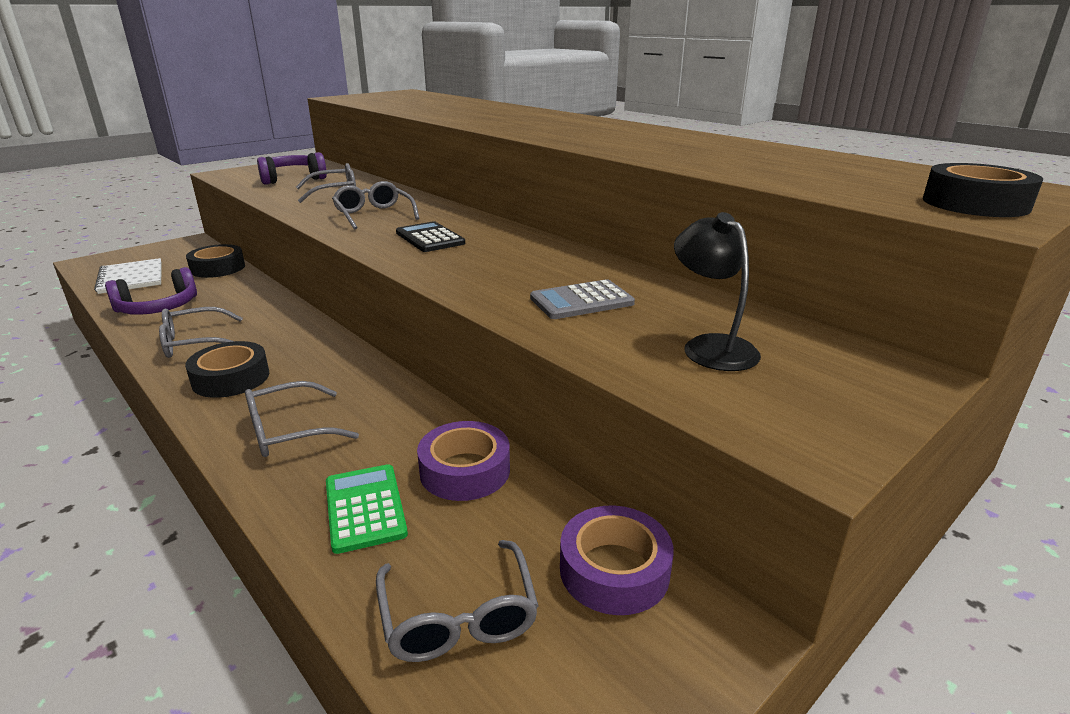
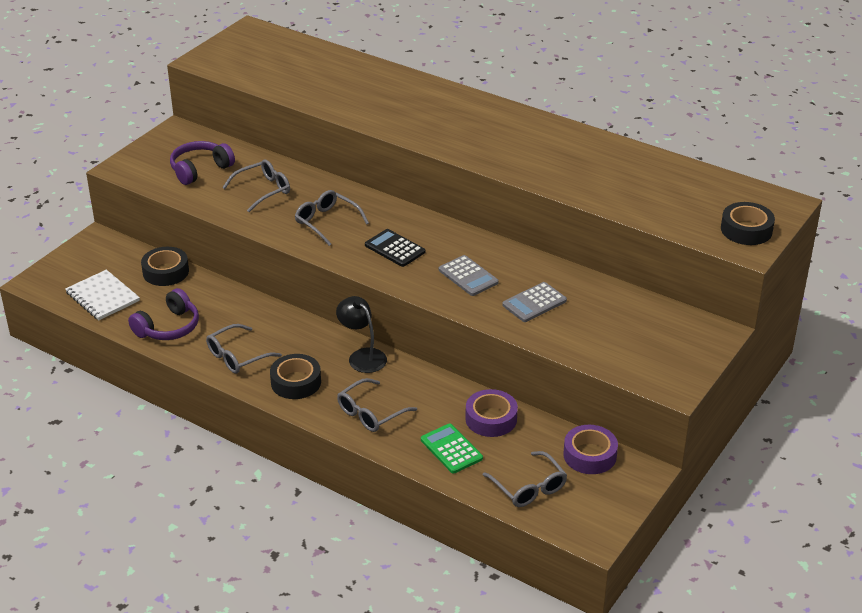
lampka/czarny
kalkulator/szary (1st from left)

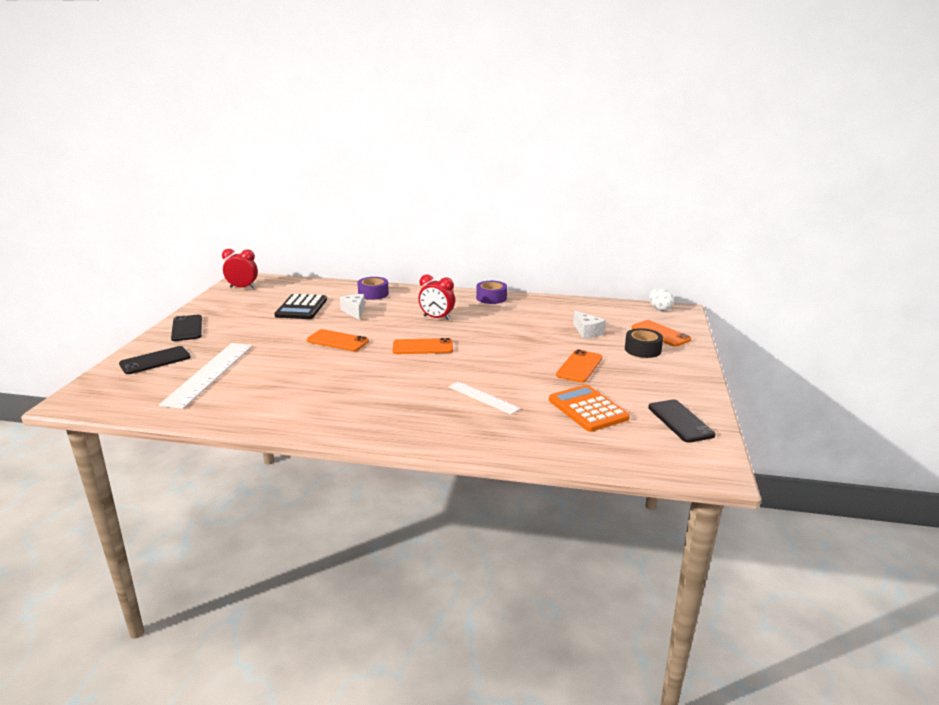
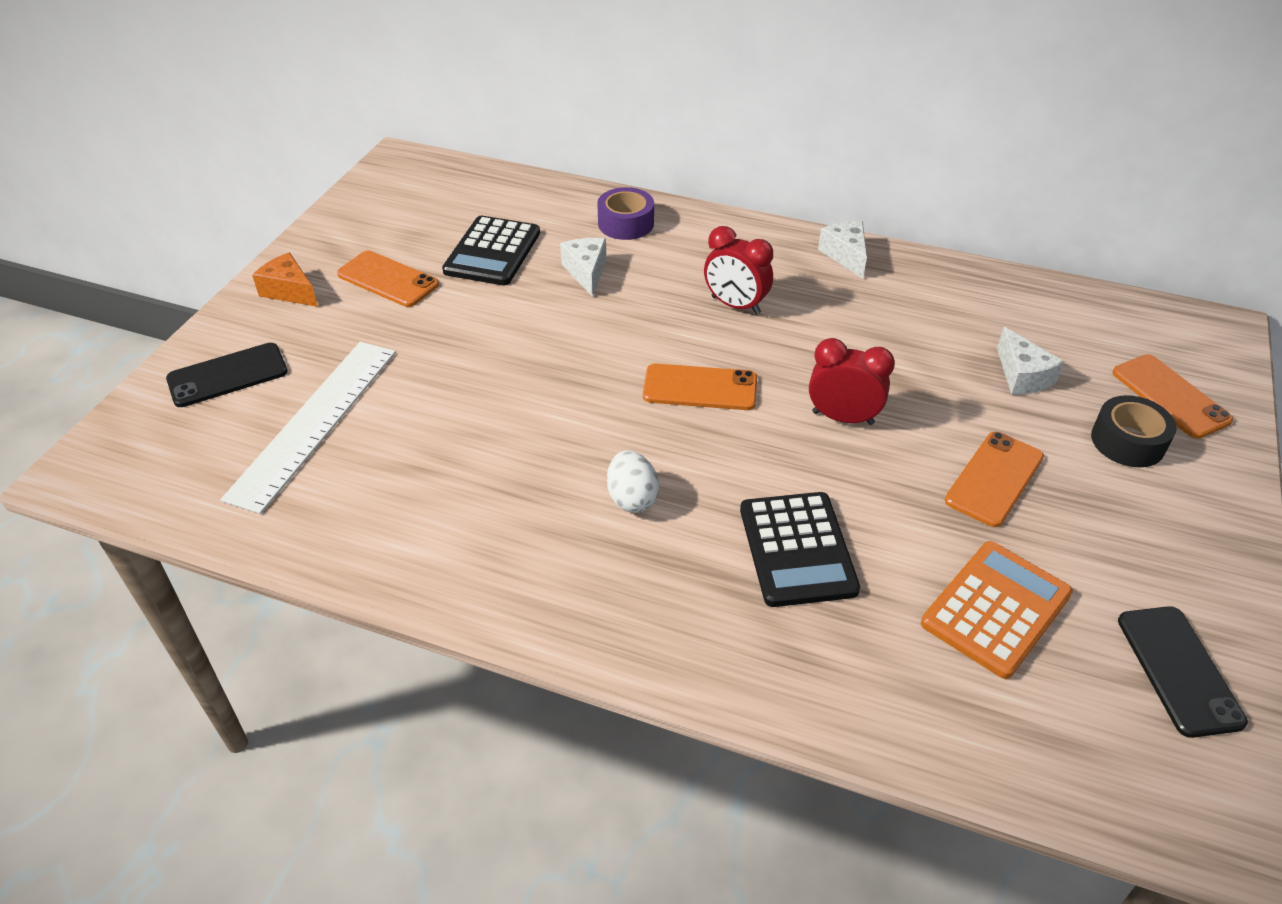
budzik/czerwony (2nd from left)
ser/biały (2nd from left)
jajko/biały
ser/pomarańczowy
telefon/pomarańczowy (1st from left)
kalkulator/czarny (2nd from left)
kalkulator/pomarańczowy

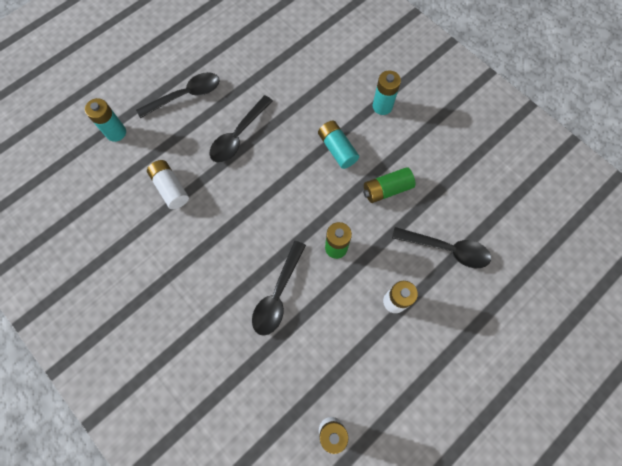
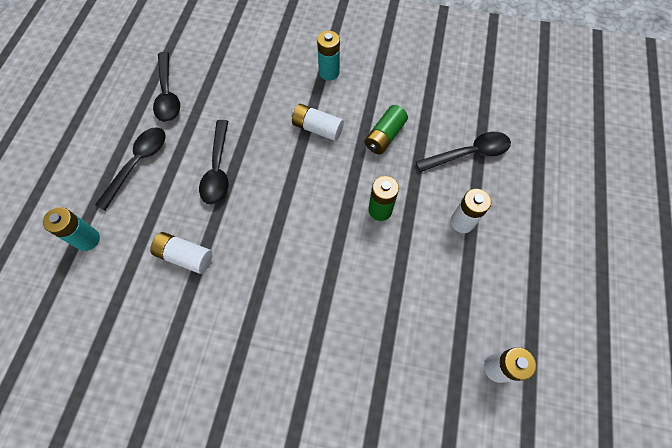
bateria/biały (2nd from left)
łyżka/czarny (2nd from left)

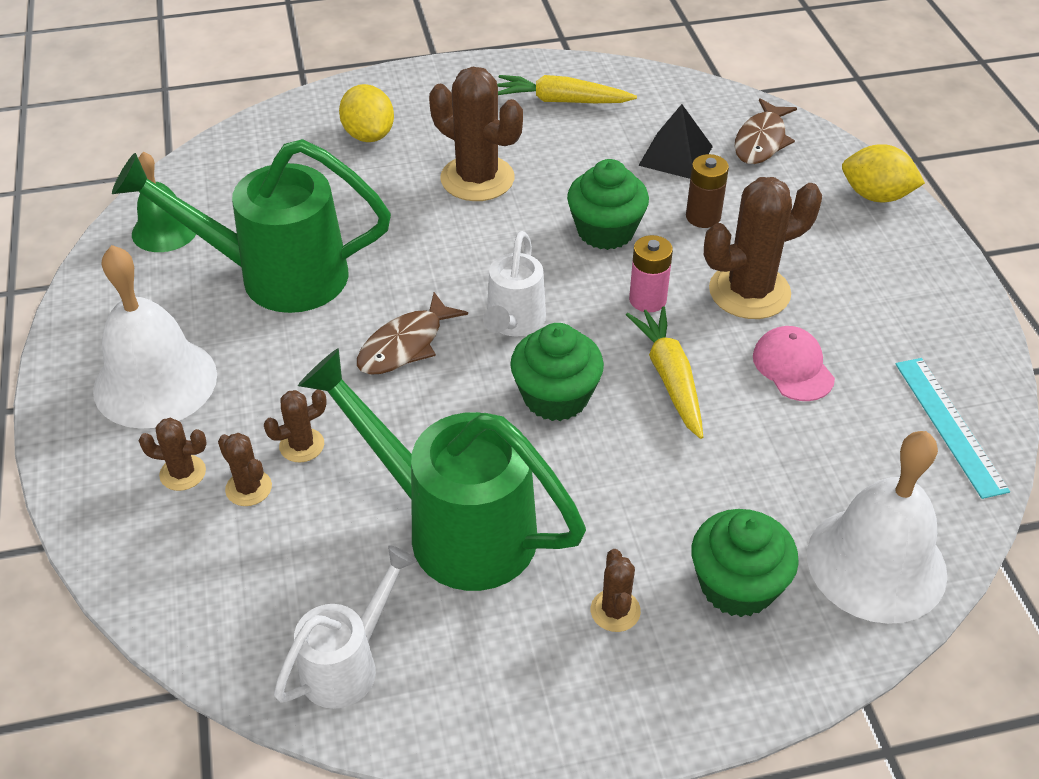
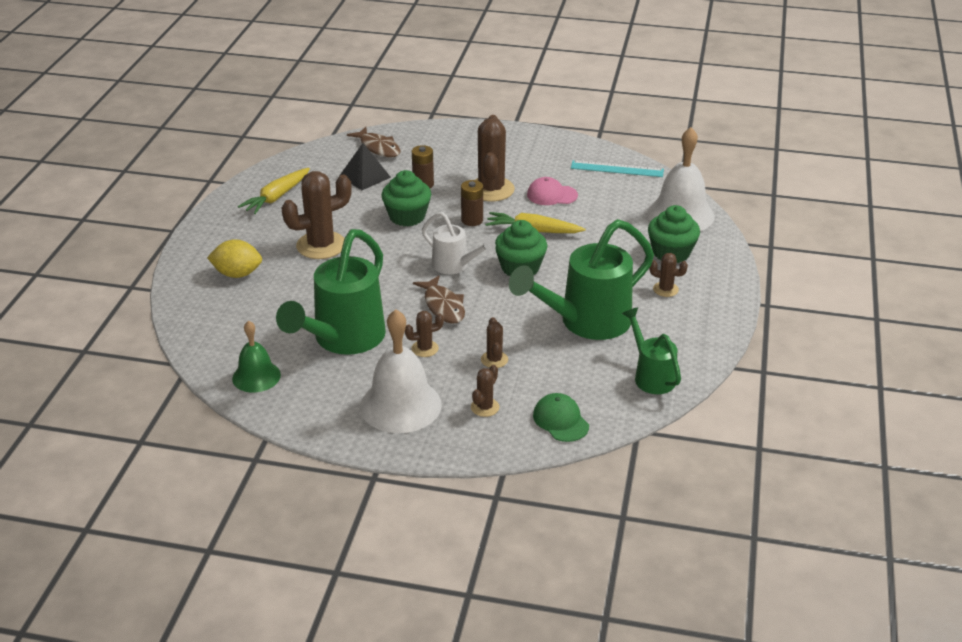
cytryna/żółty (2nd from left in the first image)
bateria/brązowy (2nd from left)
kaktus/brązowy (2nd from left)
konewka/zielony (3rd from left)
czapka/zielony

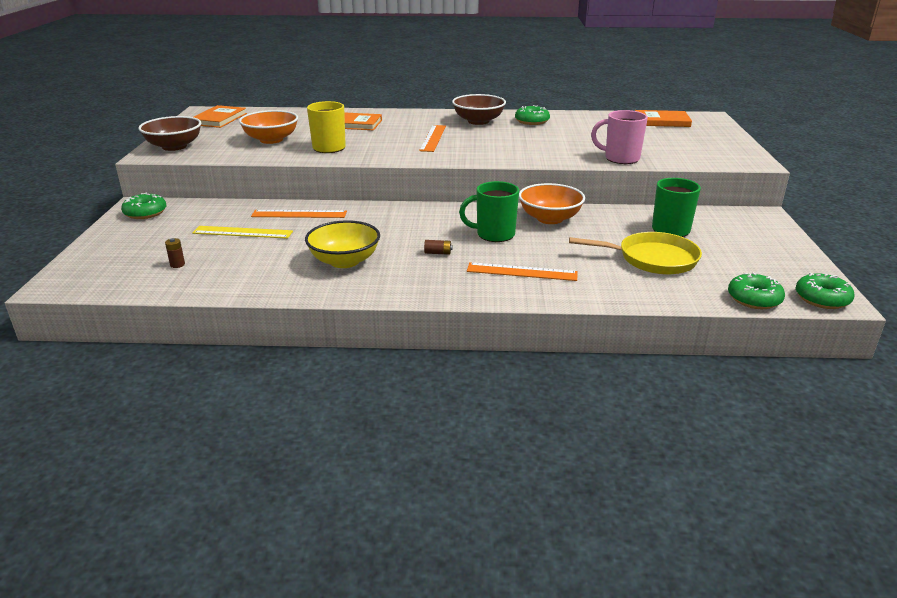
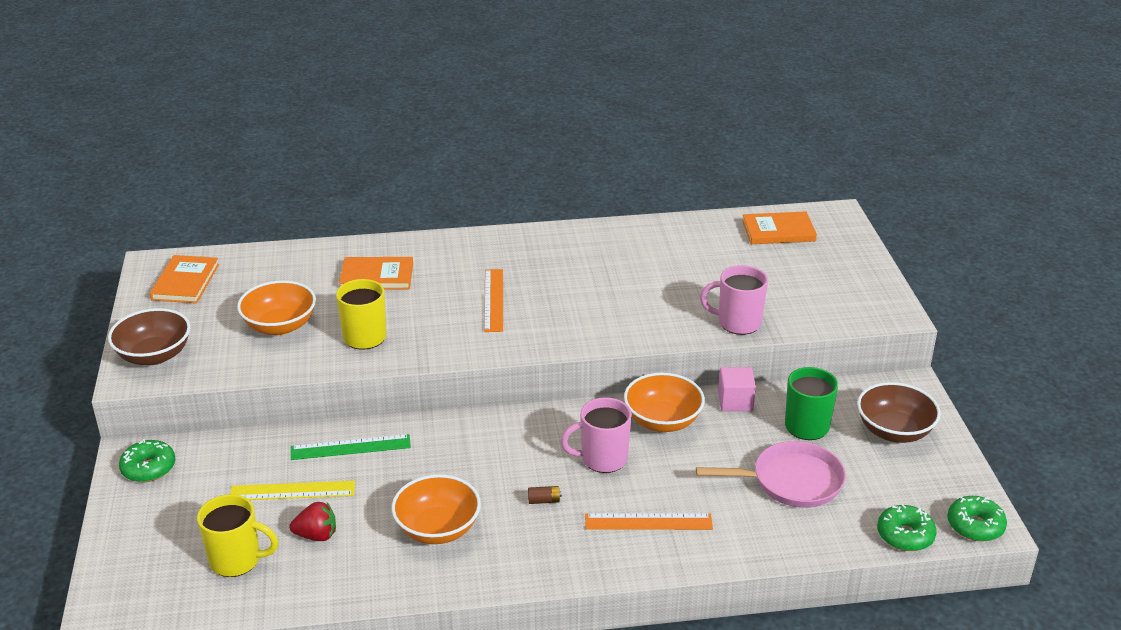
miska/brązowy (2nd from left)
donut/zielony (2nd from left in the first image)
kubek/różowy (1st from left)
linijka/zielony
miska/pomarańczowy (2nd from left)
patelnia/różowy
kubek/żółty (1st from left)
sześcian/różowy
truskawka/czerwony

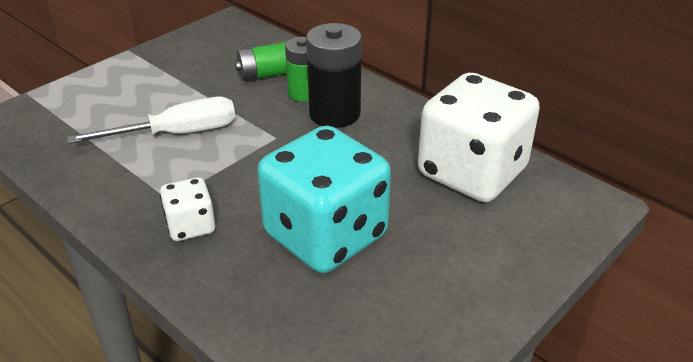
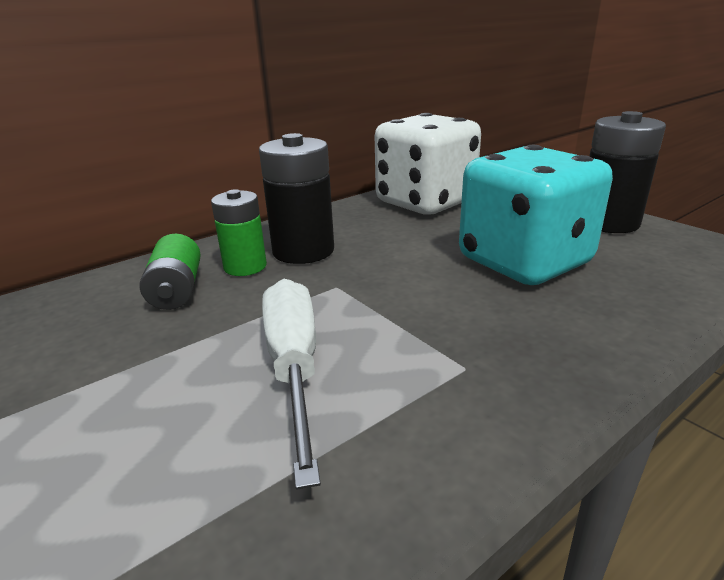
kostka do gry/biały (1st from left in the first image)
bateria/czarny (2nd from left)

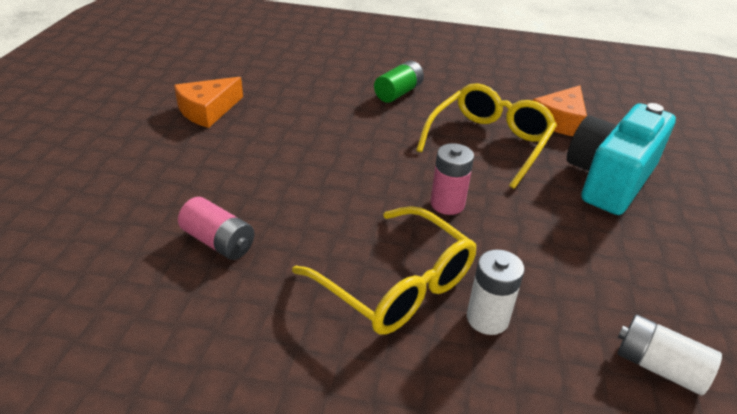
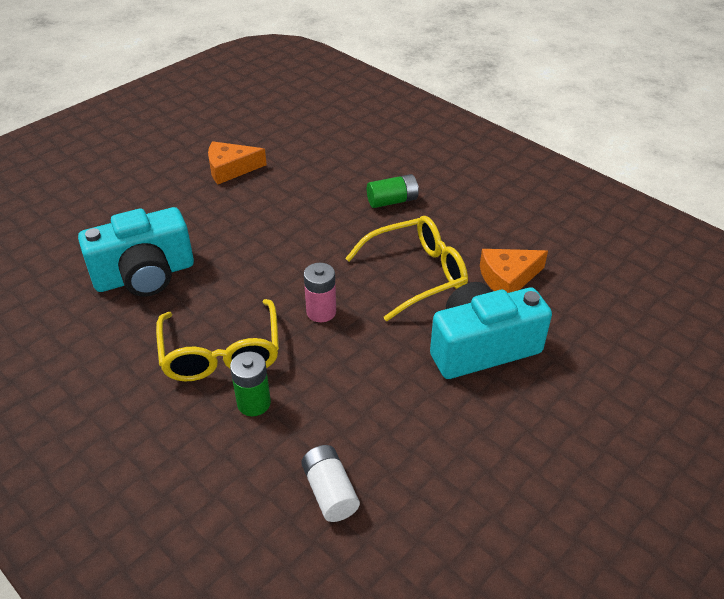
aparat fotograficzny/turkusowy (1st from left)
bateria/zielony (1st from left)

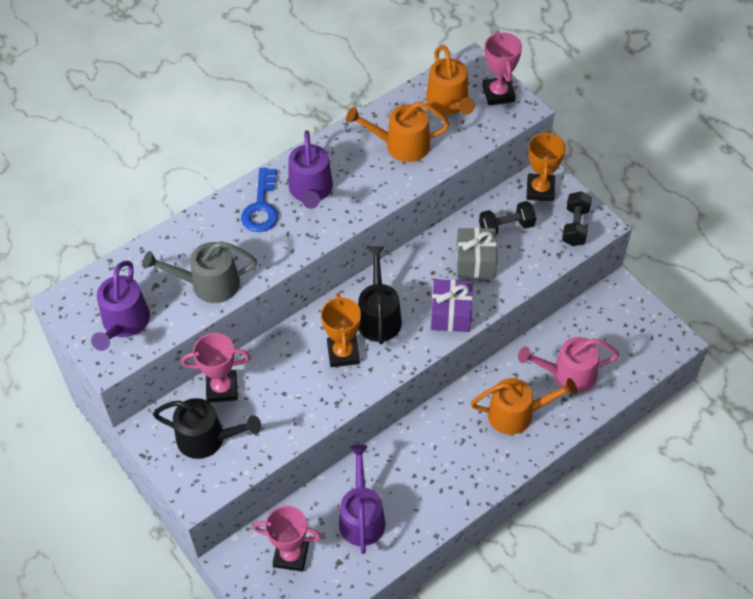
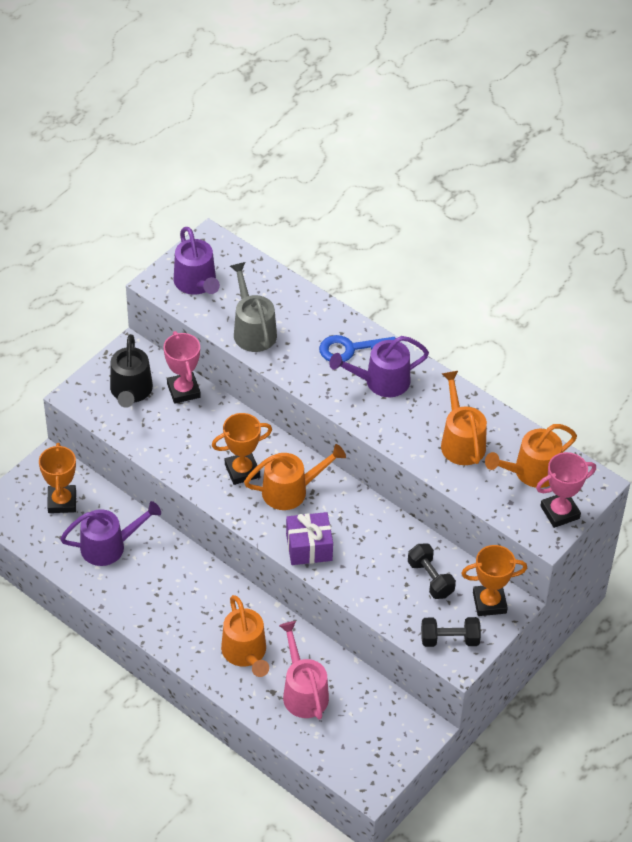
prezent/szary
konewka/pomarańczowy (2nd from left)
konewka/fioletowy (2nd from left)
puchar/pomarańczowy (1st from left)

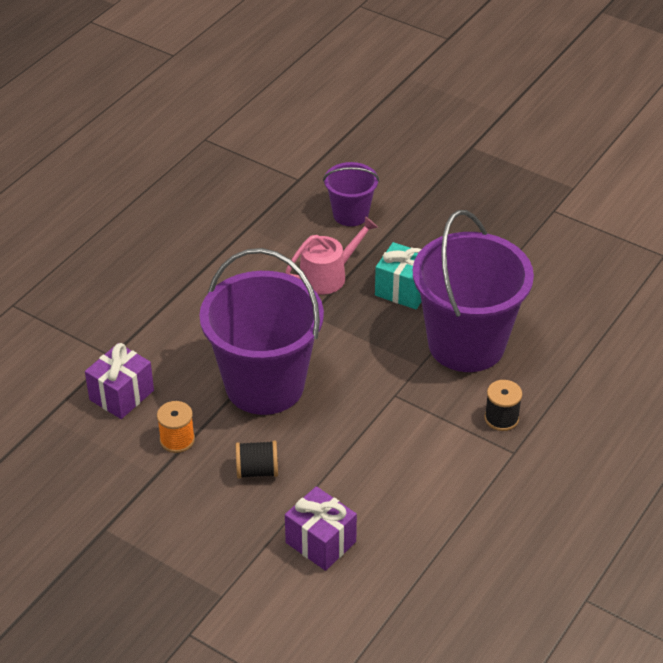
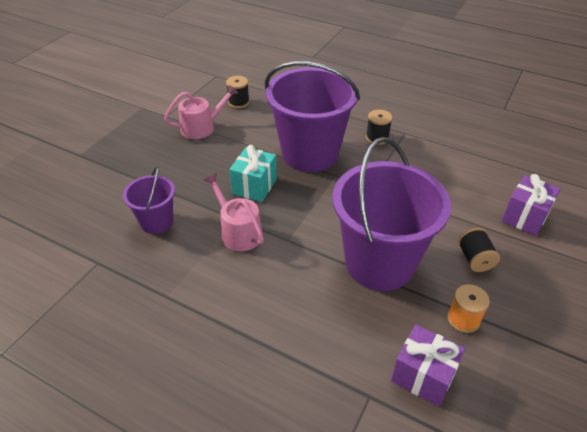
szpulka/czarny (1st from left)
konewka/różowy (1st from left)

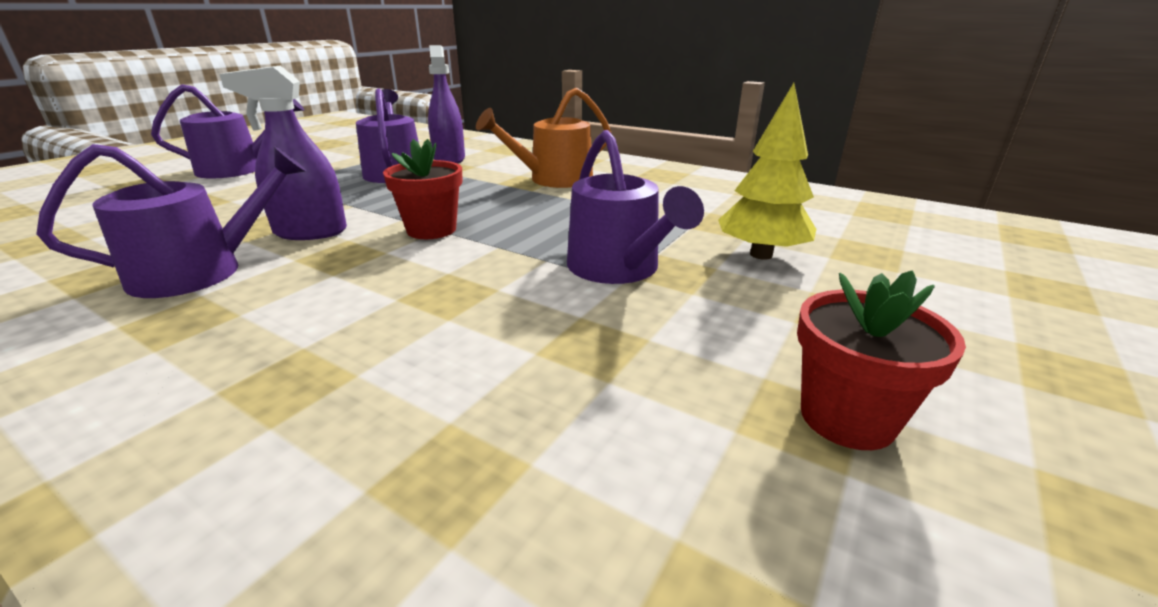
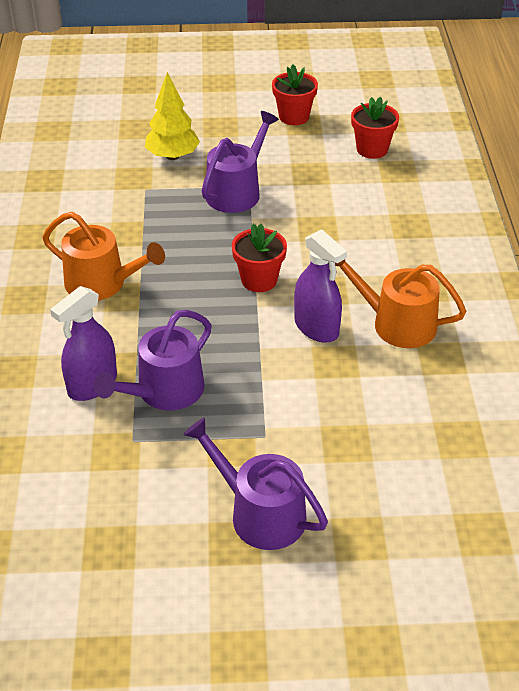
konewka/pomarańczowy (2nd from left)
doniczka/czerwony (3rd from left)

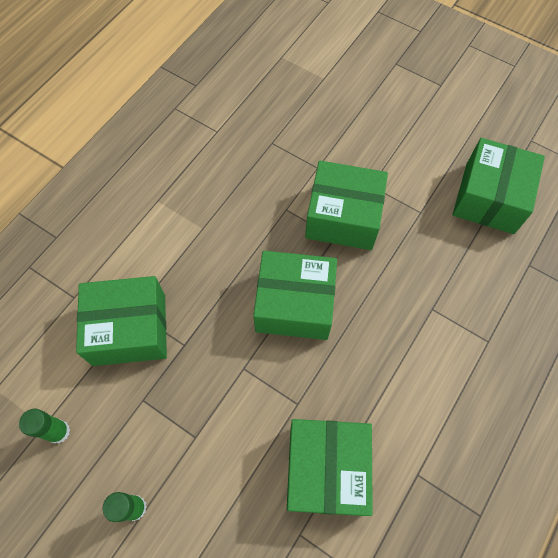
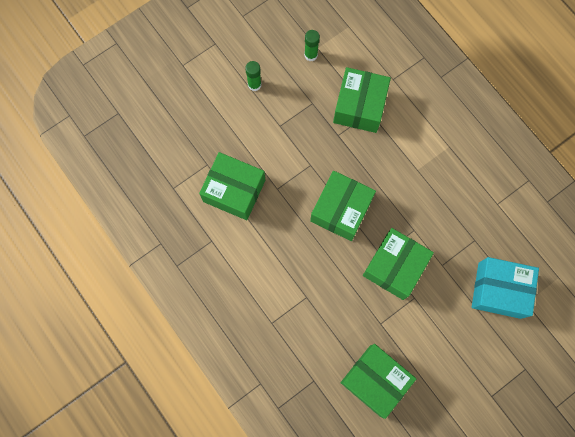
pudełko/turkusowy

